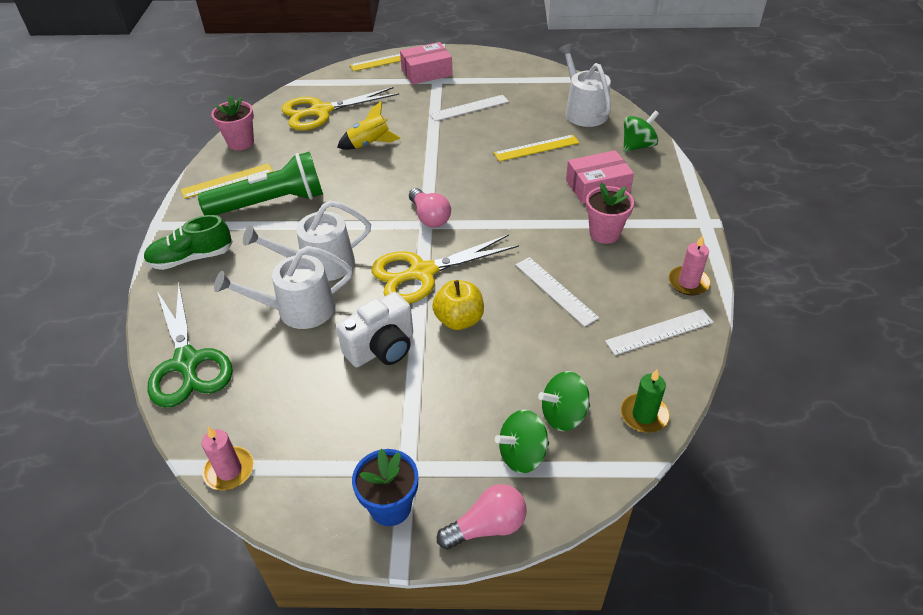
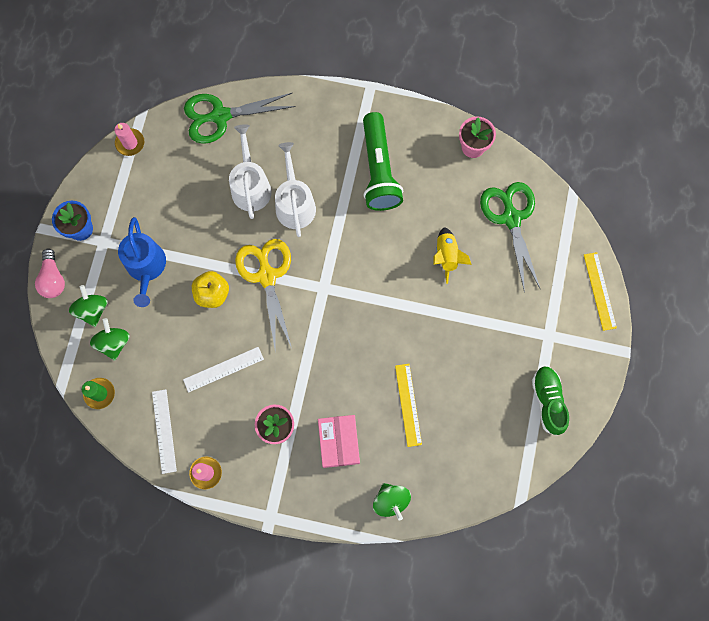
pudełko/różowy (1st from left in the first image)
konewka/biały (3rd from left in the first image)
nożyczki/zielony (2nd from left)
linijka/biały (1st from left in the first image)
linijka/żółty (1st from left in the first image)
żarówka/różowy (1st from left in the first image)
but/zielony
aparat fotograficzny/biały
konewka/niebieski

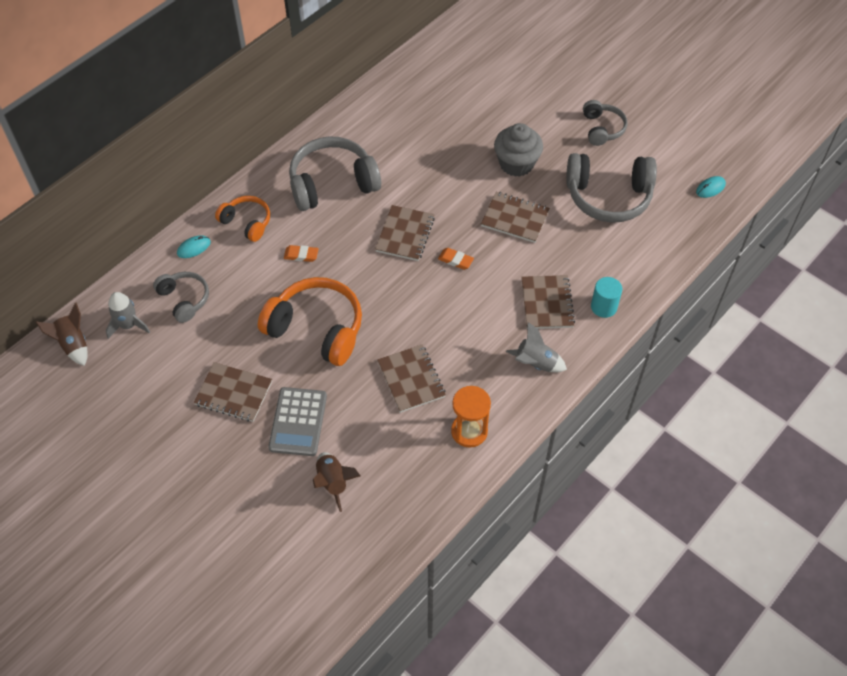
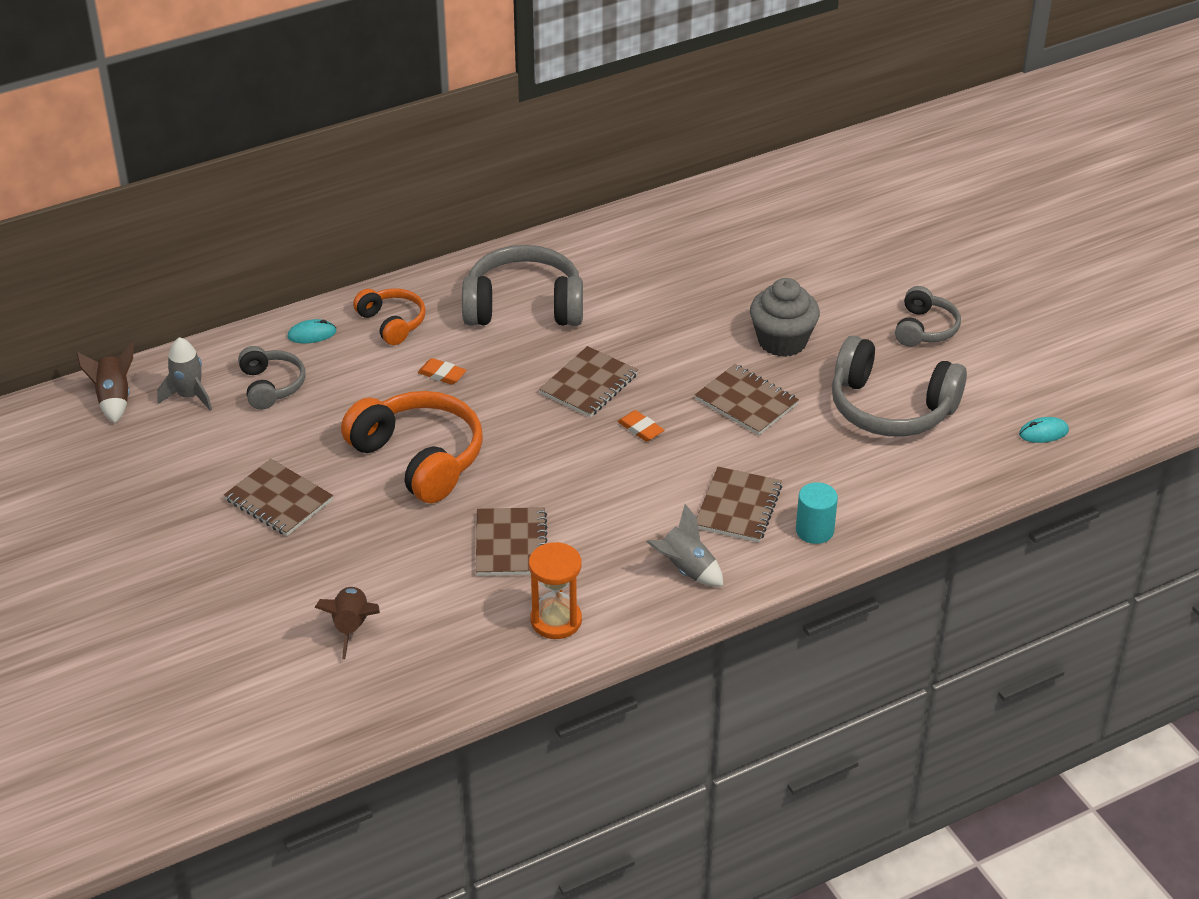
kalkulator/szary

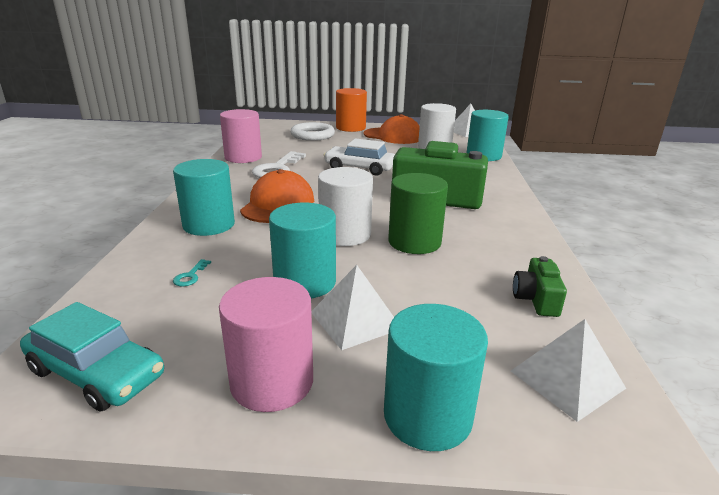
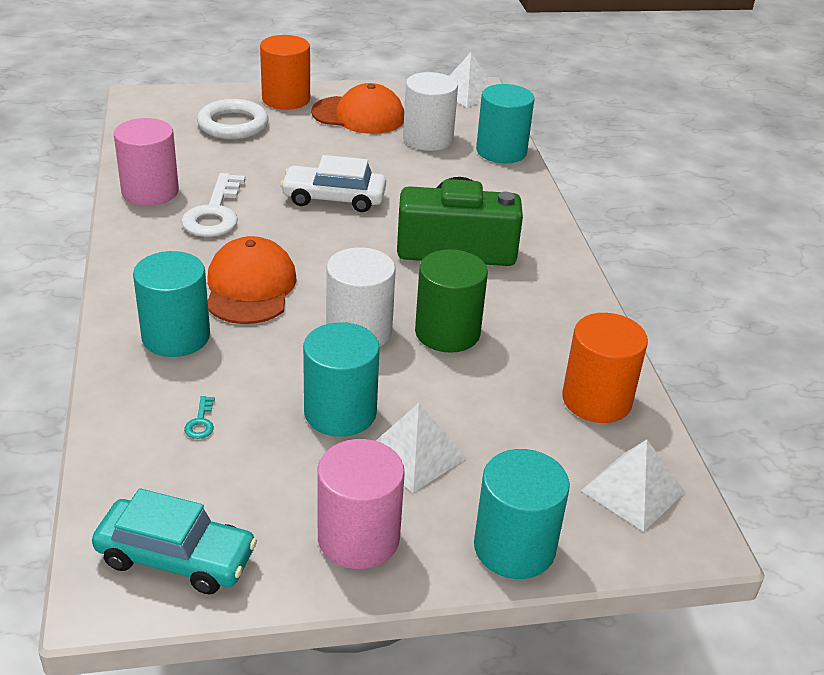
walec/pomarańczowy (2nd from left)

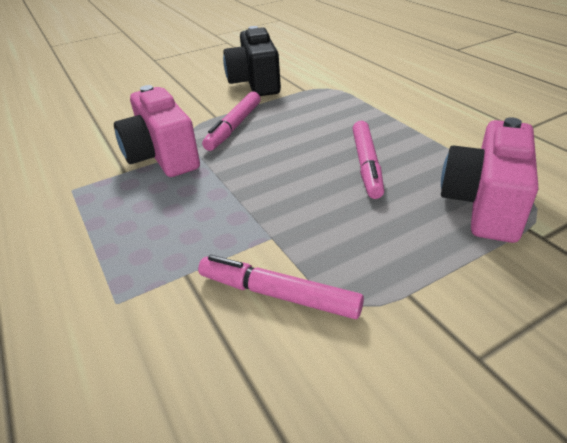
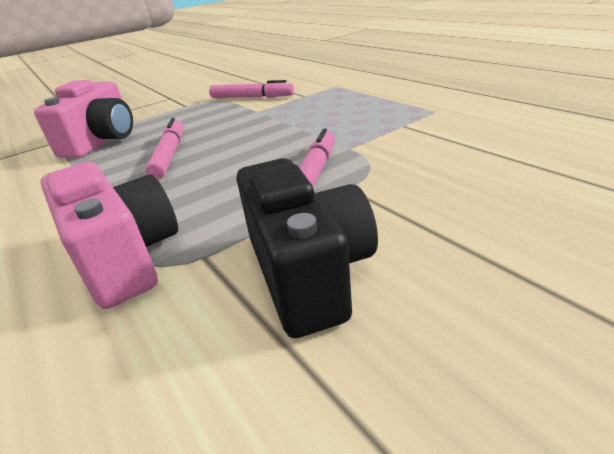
aparat fotograficzny/różowy (2nd from left)

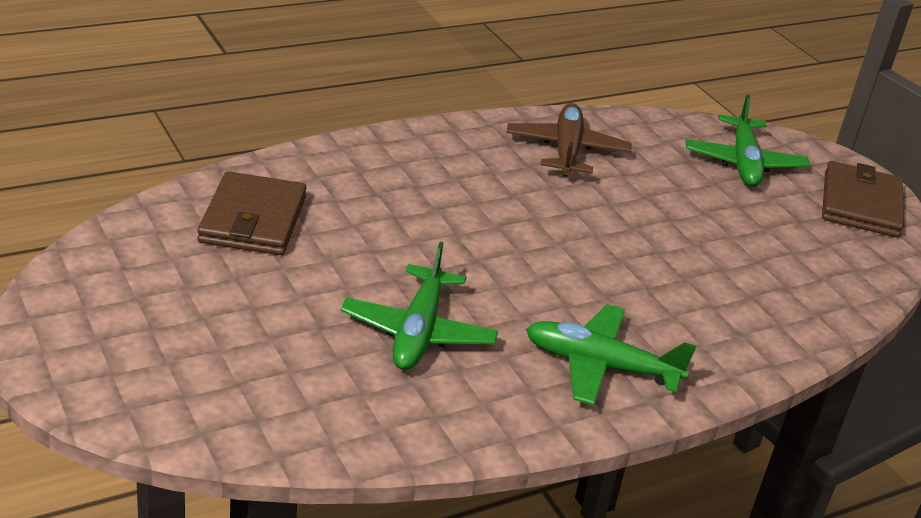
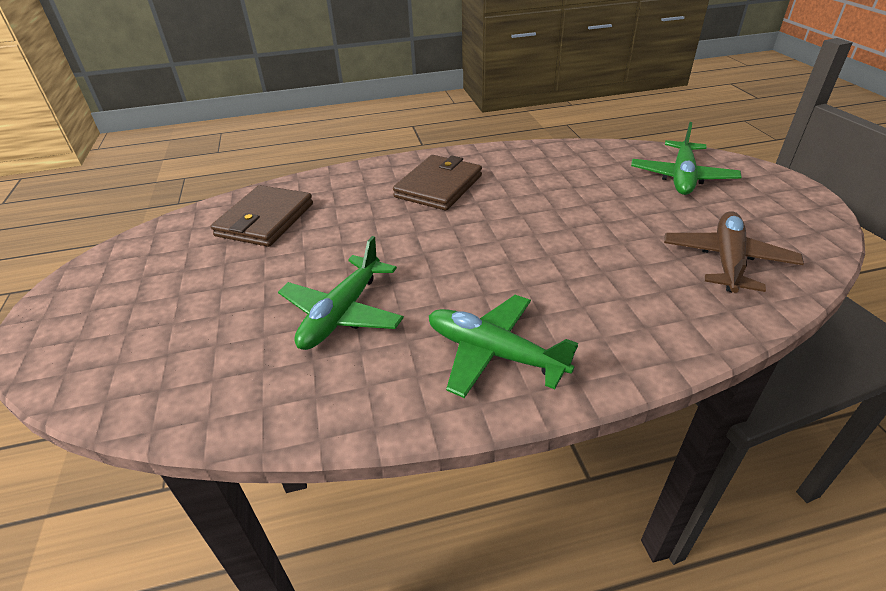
samolot/brązowy
portfel/brązowy (2nd from left)

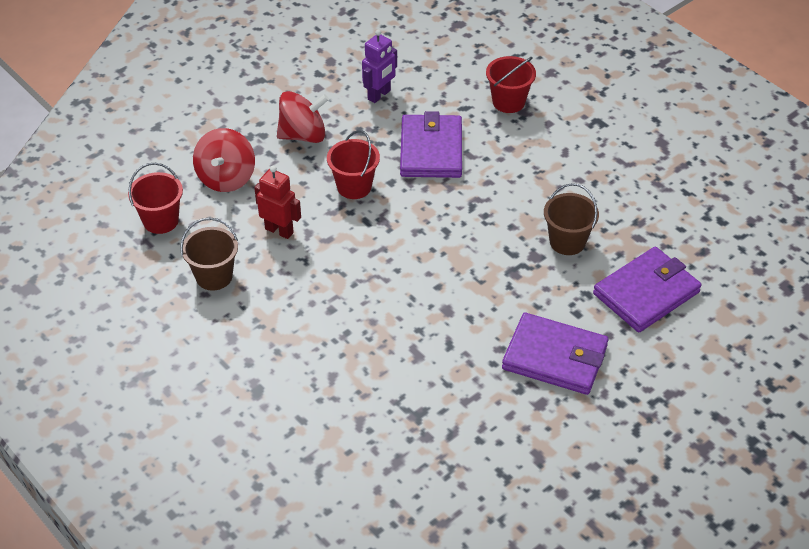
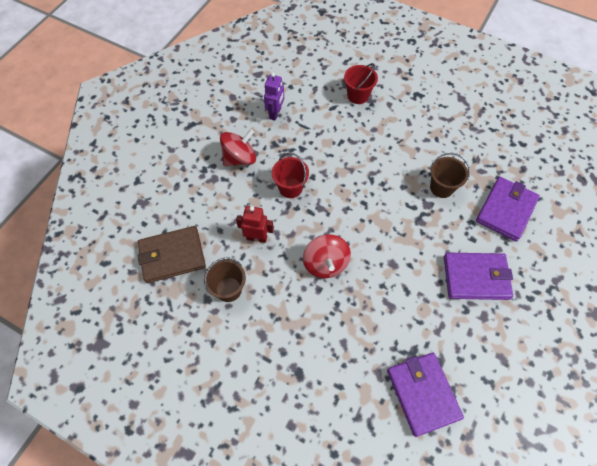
portfel/fioletowy (1st from left)
bączek/czerwony (2nd from left)
portfel/brązowy

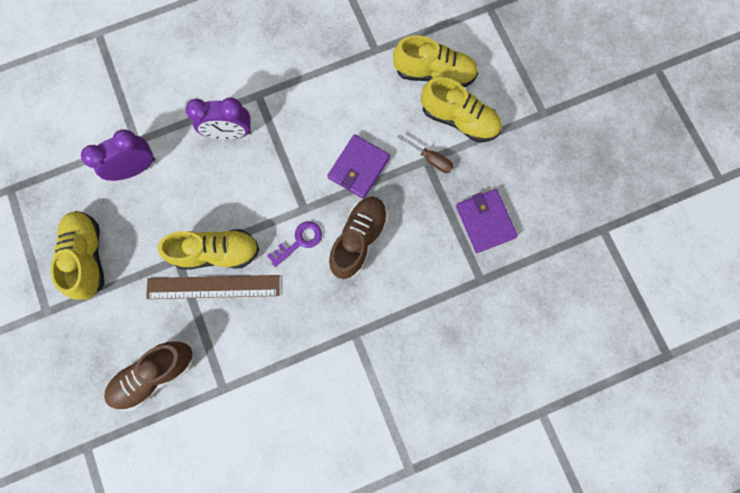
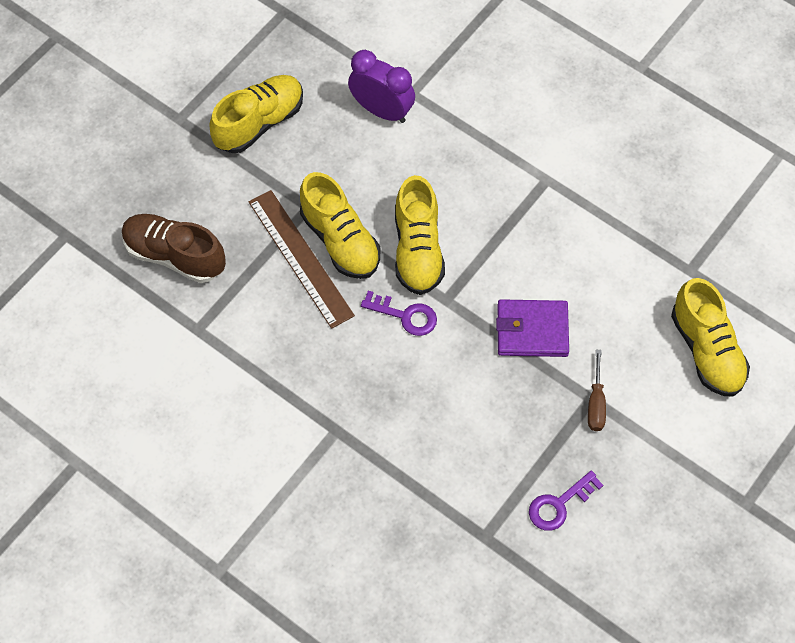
but/żółty (3rd from left)
budzik/fioletowy (2nd from left in the first image)
klucz/fioletowy (2nd from left)
but/brązowy (2nd from left in the first image)

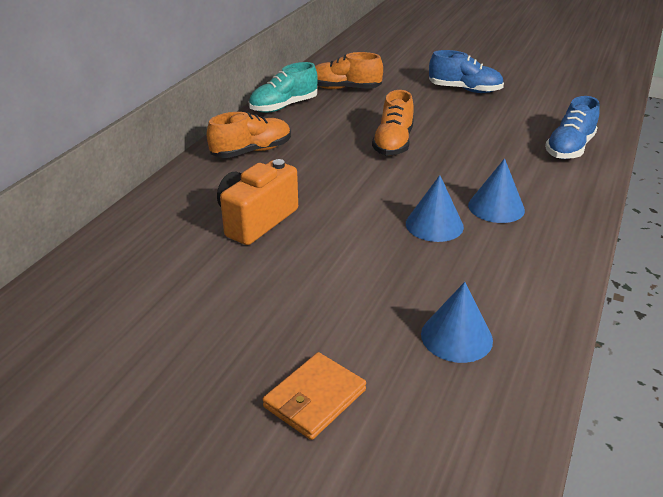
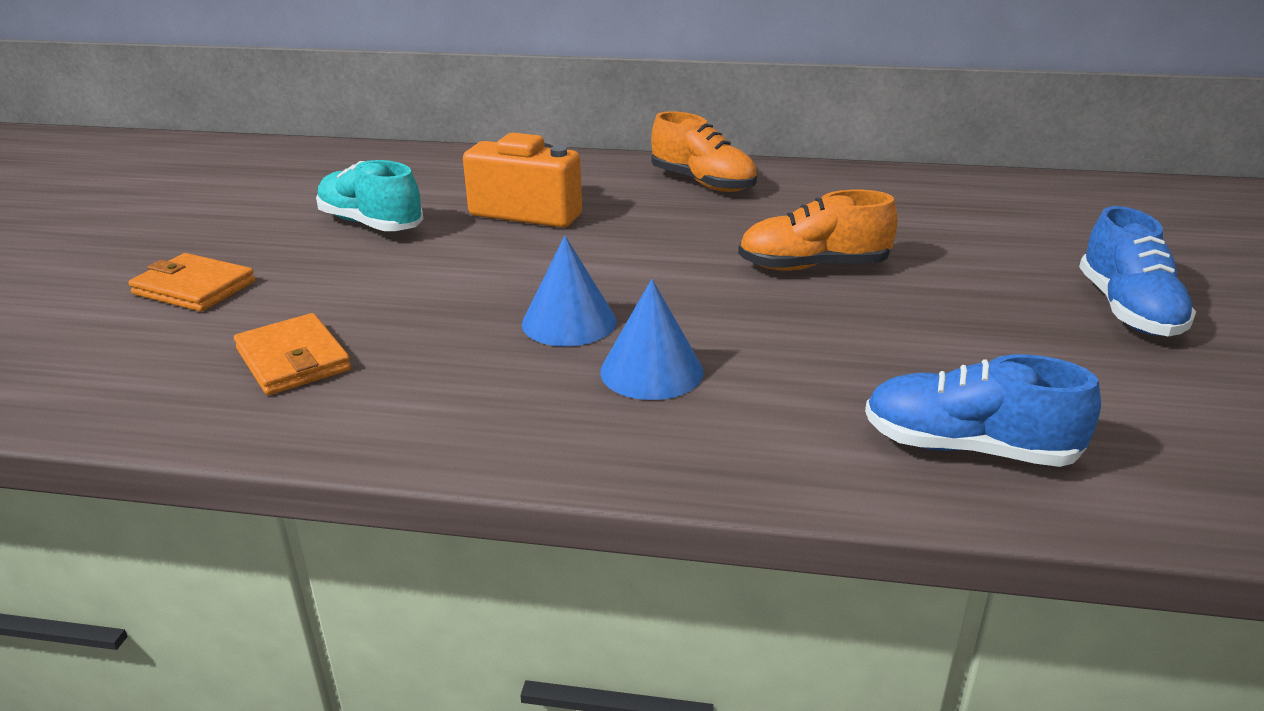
but/pomarańczowy (2nd from left in the first image)
but/turkusowy
portfel/pomarańczowy (2nd from left)

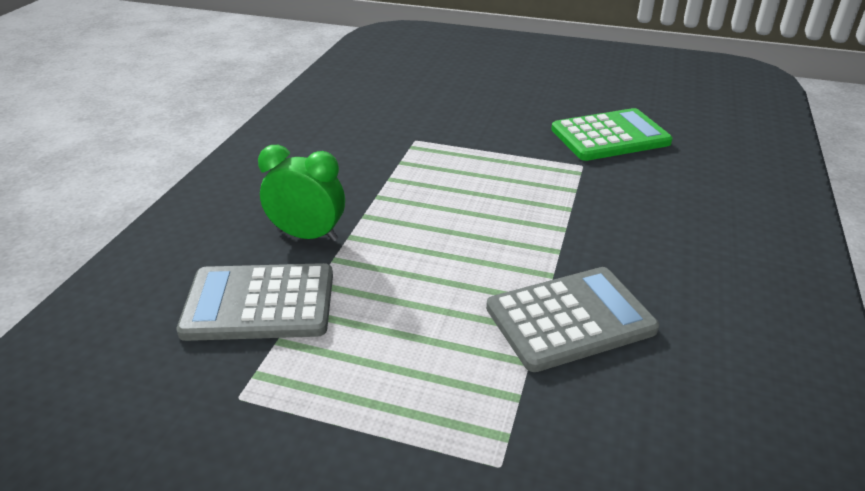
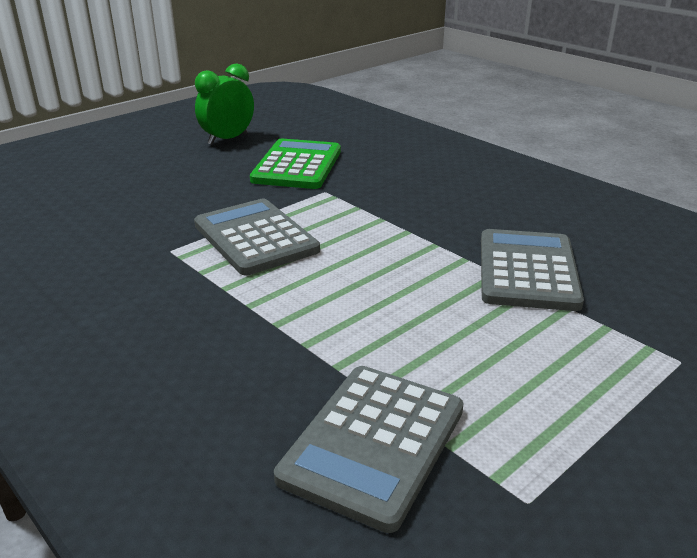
budzik/zielony
kalkulator/szary (1st from left)

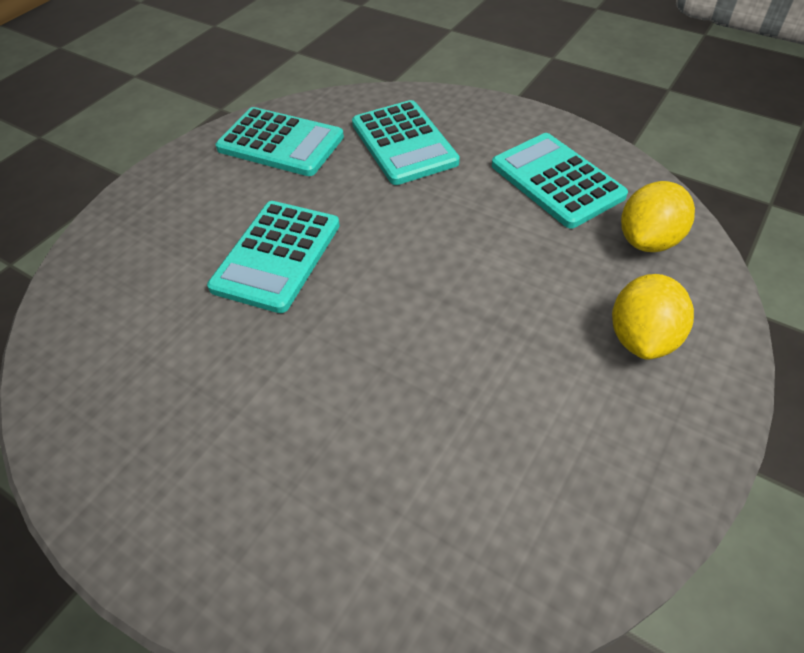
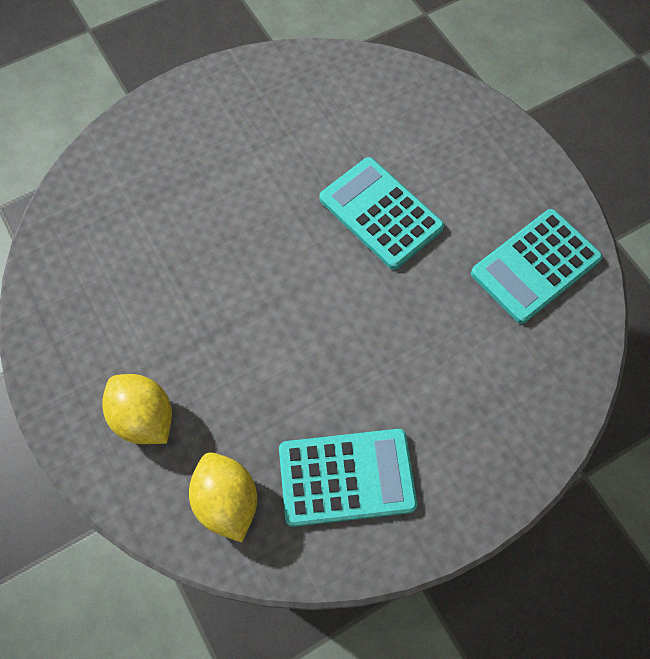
kalkulator/turkusowy (3rd from left in the first image)

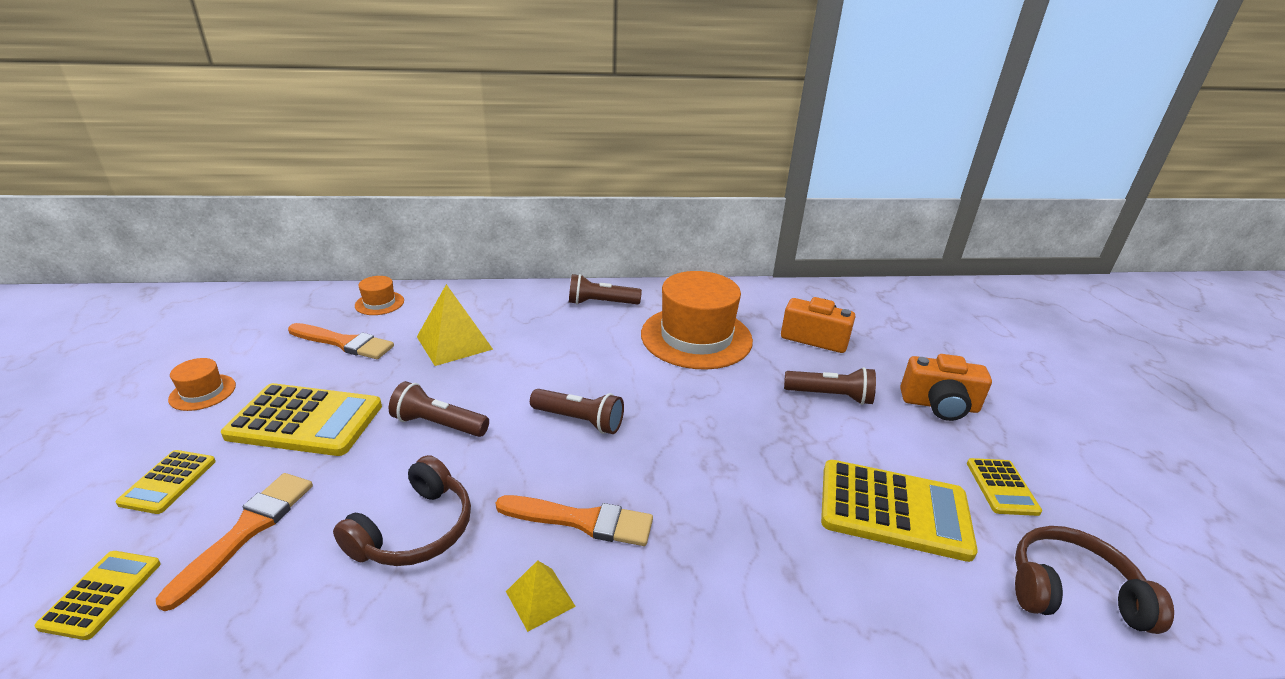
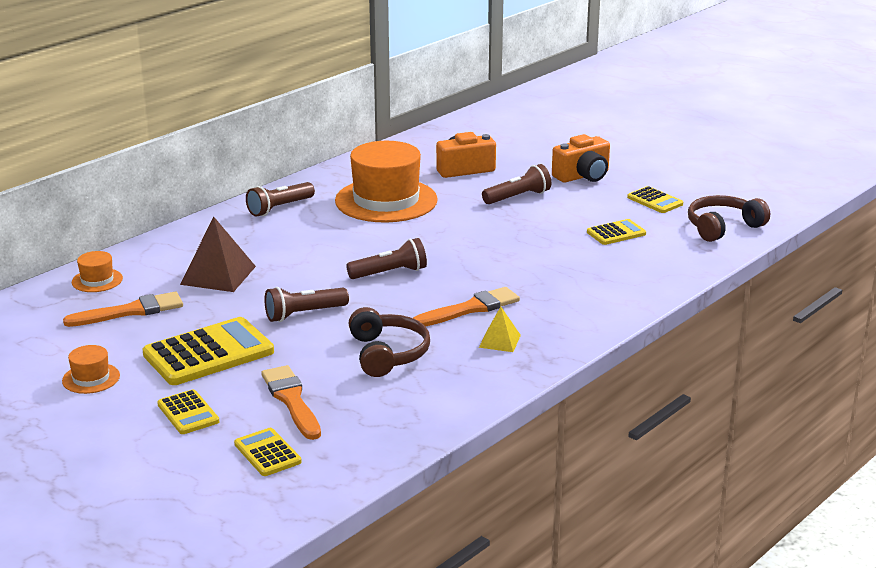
piramida/brązowy
kalkulator/żółty (4th from left)

